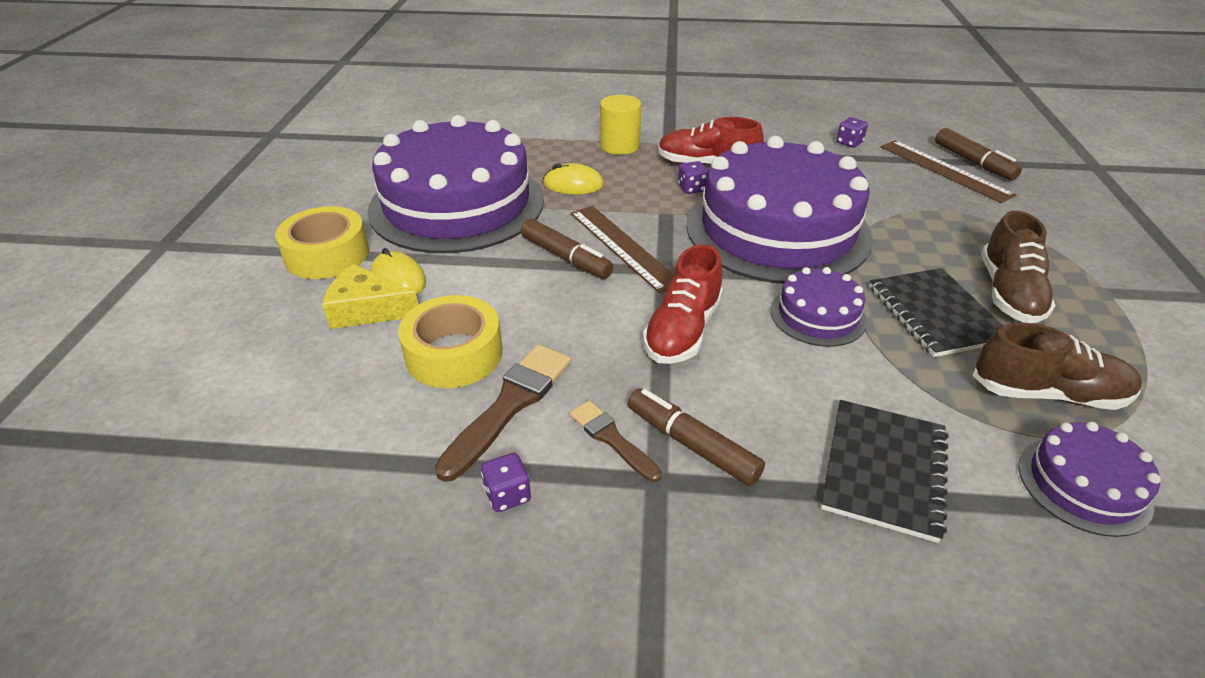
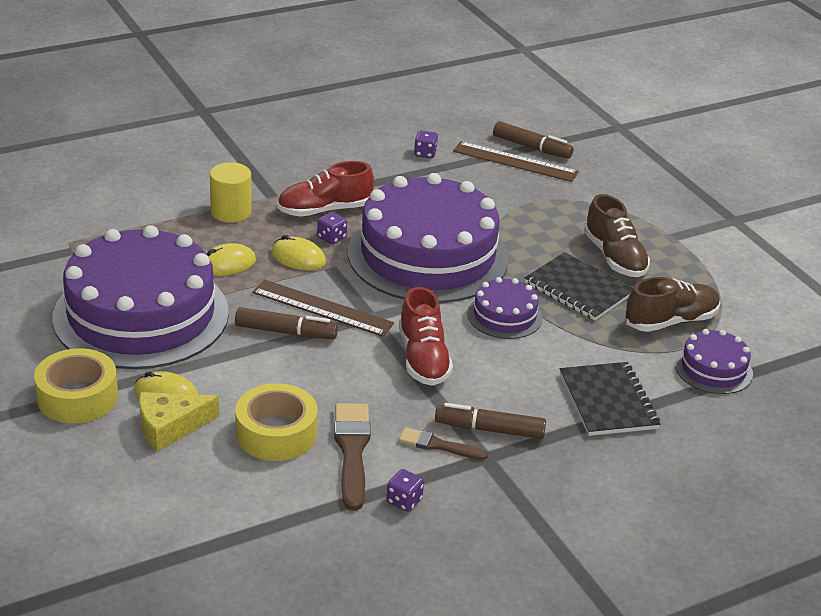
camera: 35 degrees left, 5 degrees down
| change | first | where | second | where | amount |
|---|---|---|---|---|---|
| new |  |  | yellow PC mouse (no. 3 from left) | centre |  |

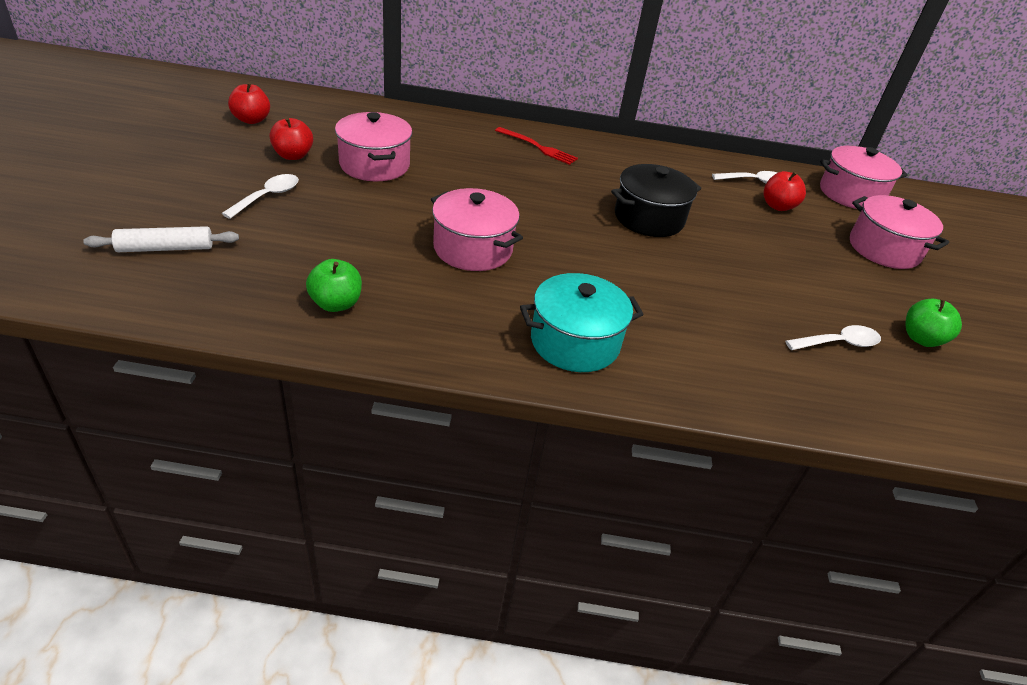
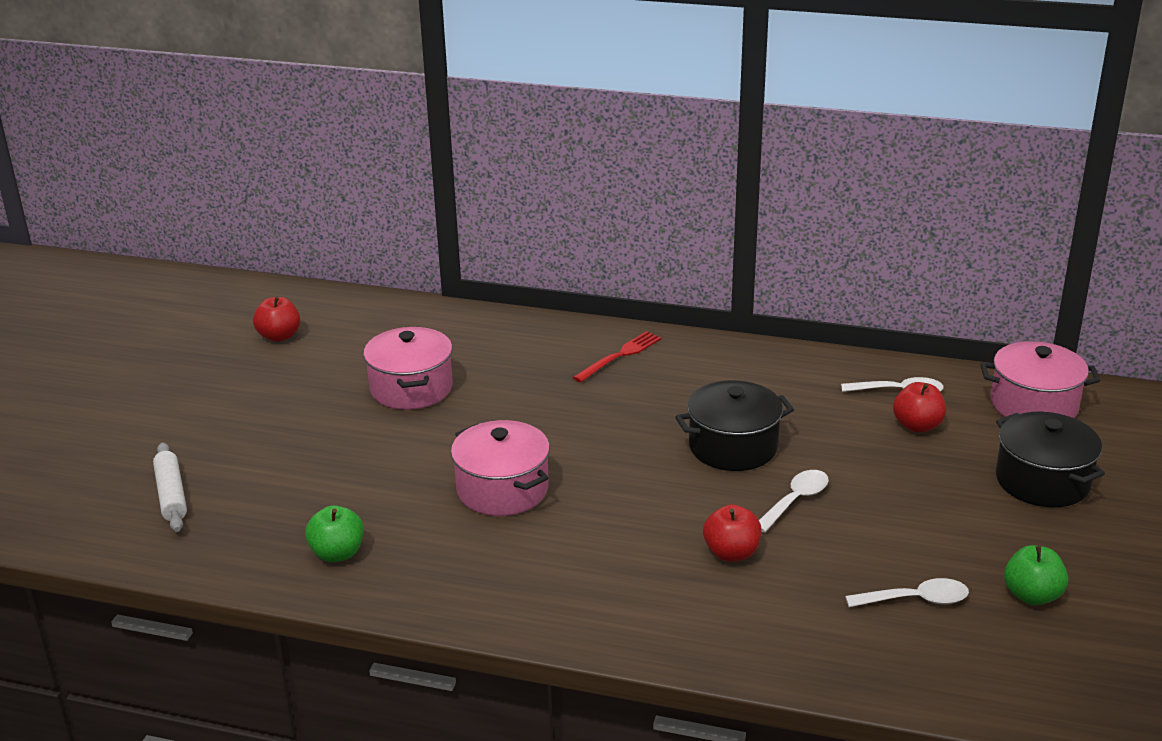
camera: 15 degrees right, 10 degrees down
| change | first | where | second | where | amount |
|---|---|---|---|---|---|
| rotated | snow-white pastry roller | middle left |  | middle left | 75 degrees clockwise |
| shifted | snow-white tablespoon (no. 1 from left) | top left |  | bottom right |  |
| shifted | red toy apple (no. 2 from left) | top left |  | bottom centre |  |
| rotated | red fork | top centre |  | centre | 90 degrees counterclockwise |
| gone | teal cooking pot | centre |  |  |  |
| repainted | pink cooking pot (no. 4 from left) | middle right | jet-black cooking pot (no. 2 from left) | middle right |  |

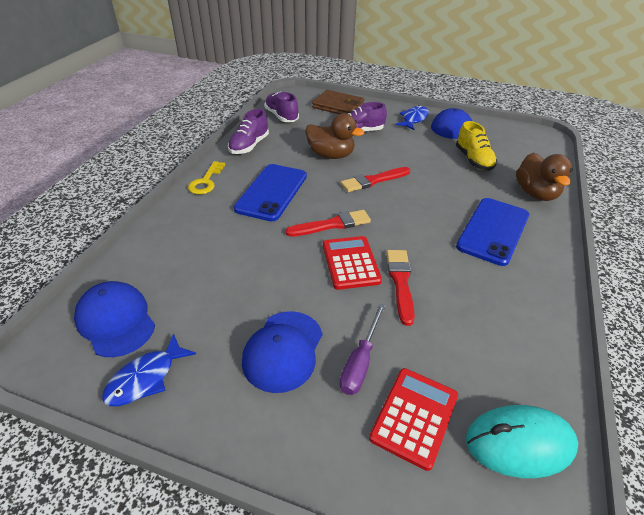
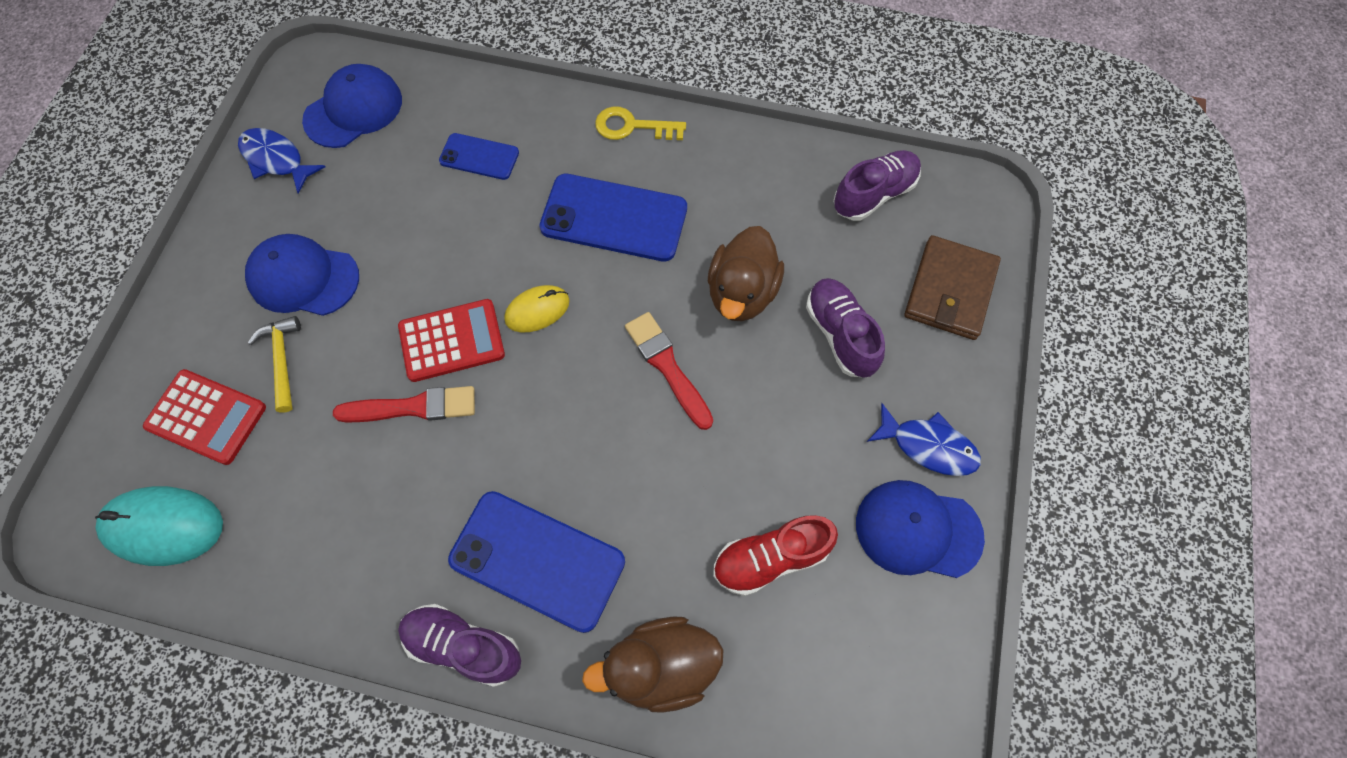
camera: 85 degrees right, 25 degrees up
| change | first | where | second | where | amount |
|---|---|---|---|---|---|
| shifted | royal purple sneaker (no. 1 from left) | top centre |  | bottom centre |  |
| swapped | red paintbrush (no. 1 from left) | centre | yellow PC mouse | centre |  |
| swapped | royal purple screwdriver | bottom centre | yellow claw hammer | middle left |  |
| repainted | yellow sneaker | top right | red sneaker | bottom centre |  |
| rotated | teal PC mouse | bottom right |  | bottom left | 75 degrees counterclockwise |
| new |  |  | cobalt mobile phone (no. 1 from left) | top centre |  |

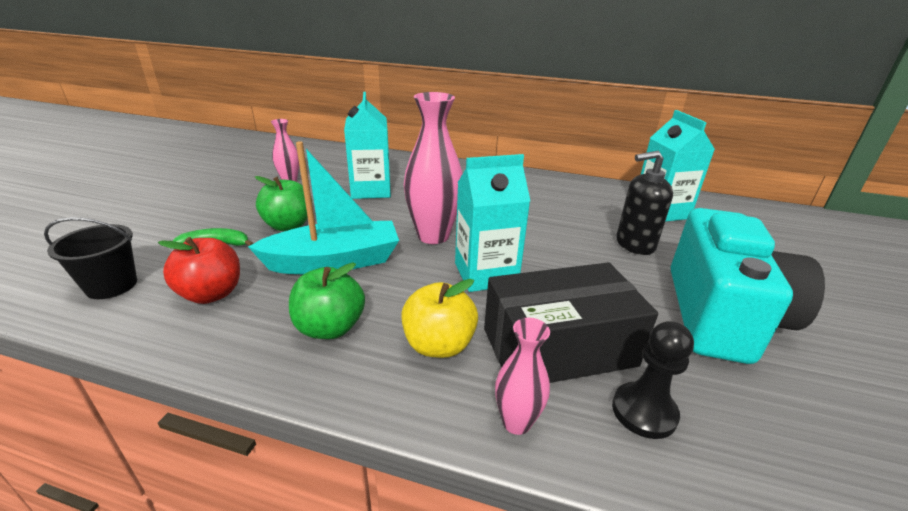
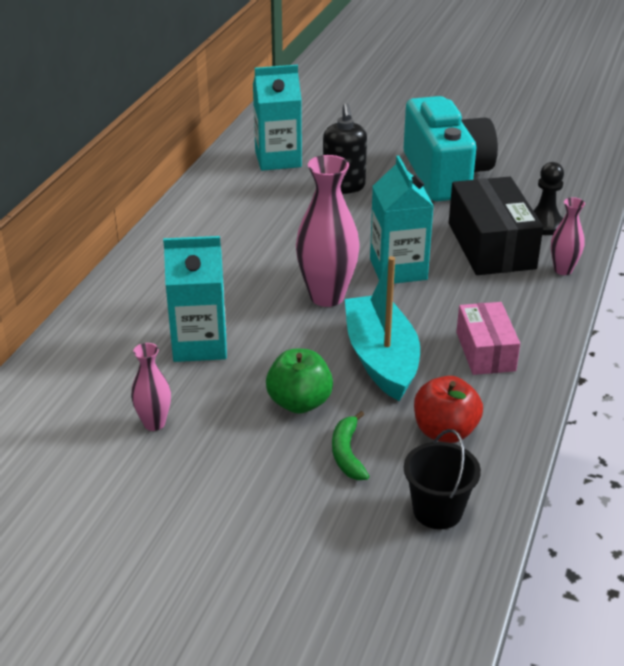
camera: 85 degrees left, 5 degrees up
| change | first | where | second | where | amount |
|---|---|---|---|---|---|
| swapped | green toy apple (no. 2 from left) | centre | pink package | middle right |  |
| gone | yellow toy apple | centre |  |  |  |
| rotated | teal compact camera | middle right |  | top right | 60 degrees clockwise |

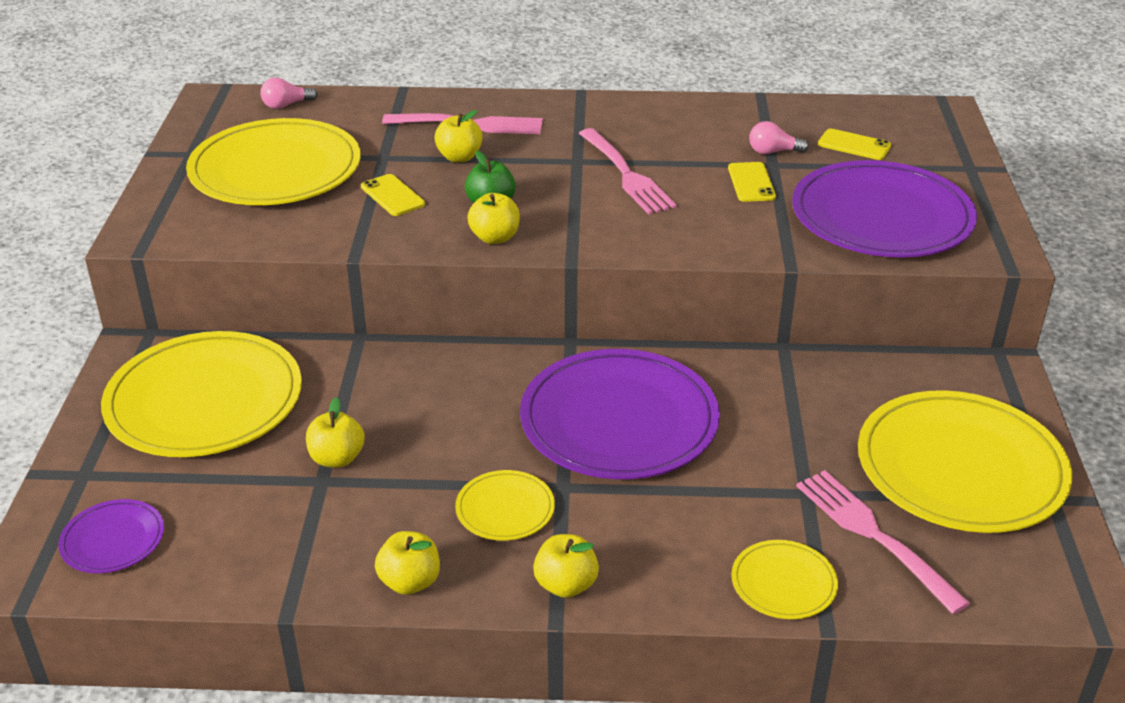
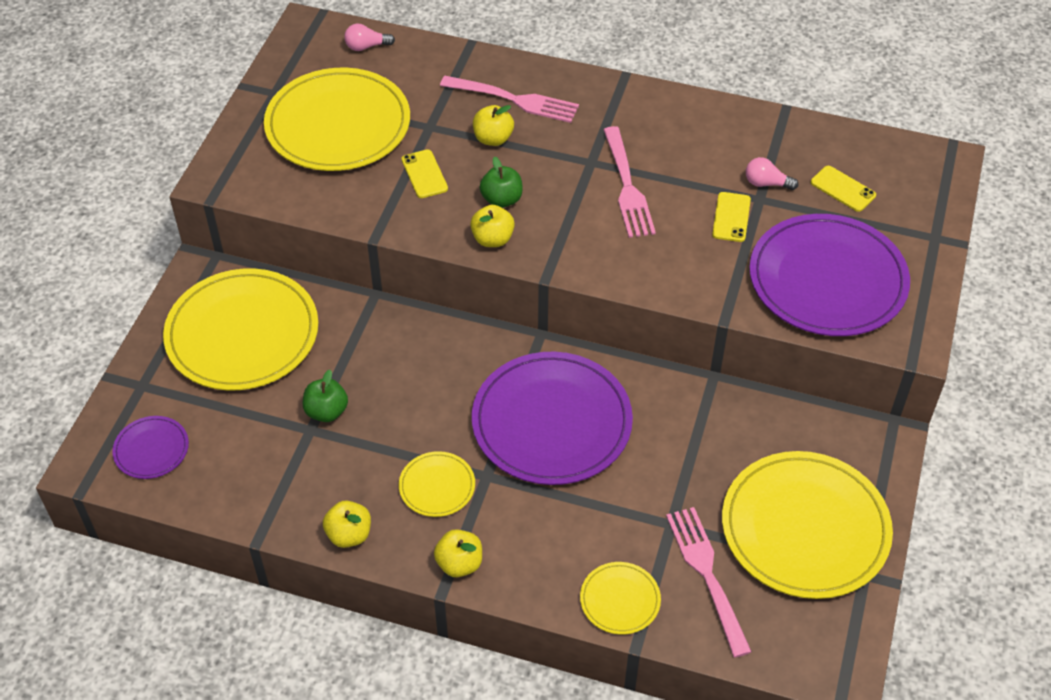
camera: 15 degrees right, 15 degrees up
| change | first | where | second | where | amount |
|---|---|---|---|---|---|
| repainted | yellow toy apple (no. 1 from left) | middle left | green toy apple (no. 1 from left) | middle left |  |

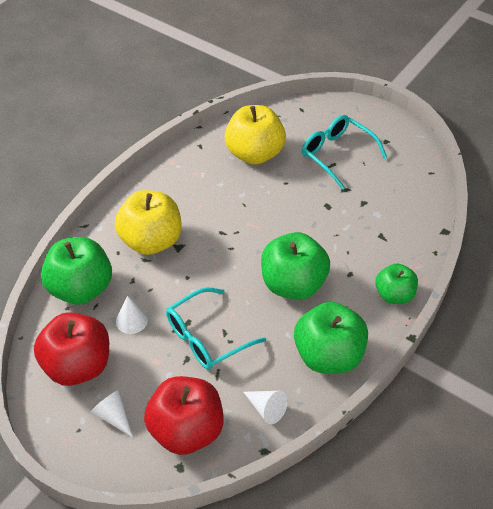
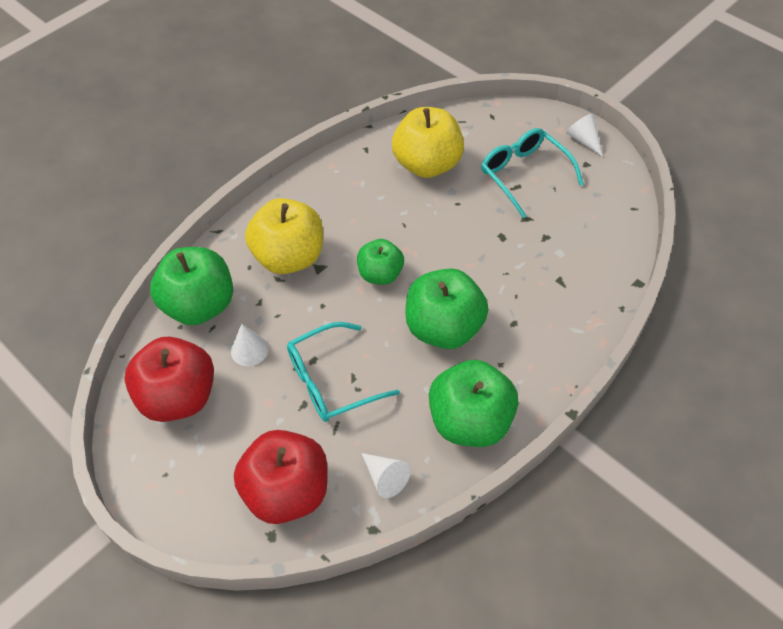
camera: 10 degrees right, 5 degrees up
| change | first | where | second | where | amount |
|---|---|---|---|---|---|
| shifted | snow-white solid cone (no. 1 from left in the first image) | bottom left | snow-white solid cone (no. 3 from left) | top right |  |
| shifted | green toy apple (no. 4 from left in the first image) | middle right | green toy apple (no. 2 from left) | centre |  |

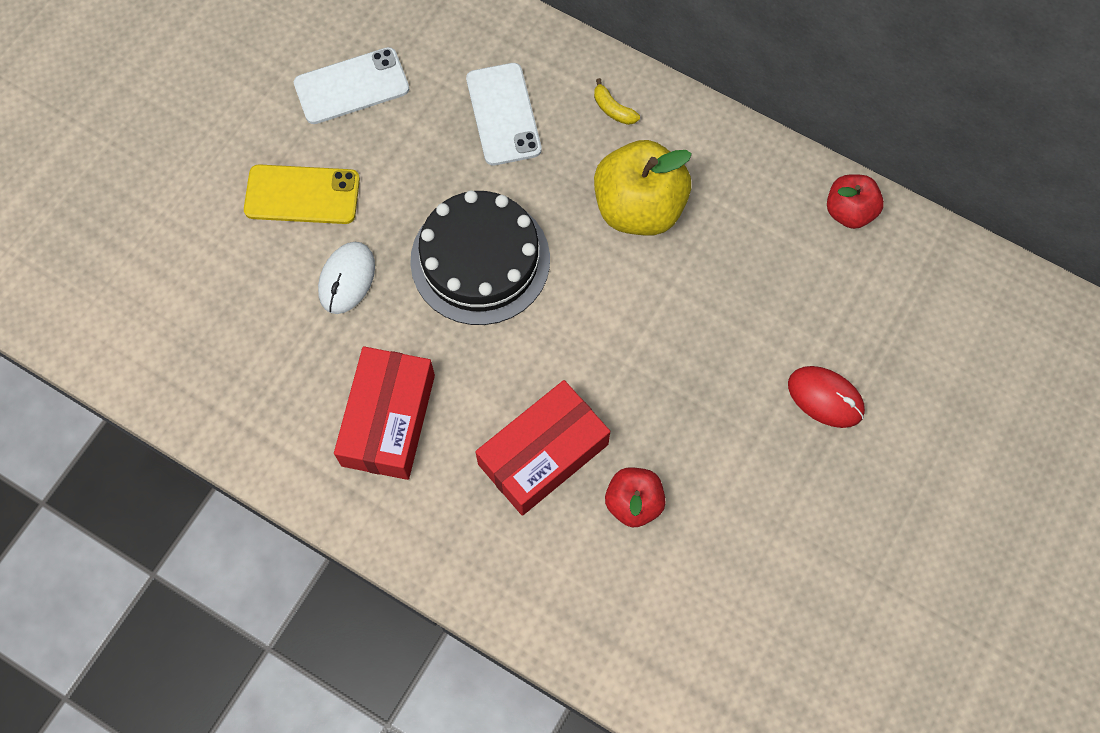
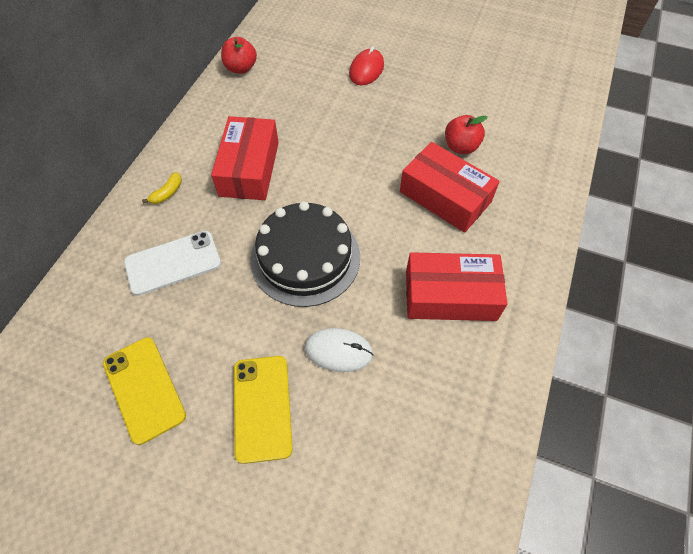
camera: 100 degrees left, 10 degrees down
| change | first | where | second | where | amount |
|---|---|---|---|---|---|
| repainted | snow-white mobile phone (no. 1 from left) | top left | yellow mobile phone (no. 1 from left) | bottom left |  |
| swapped | yellow toy apple | top centre | red package (no. 1 from left) | top centre |  |

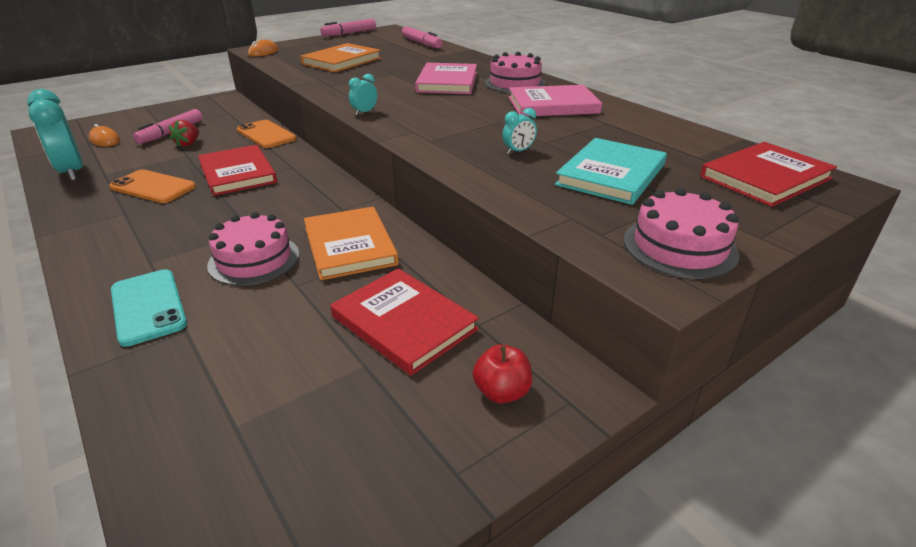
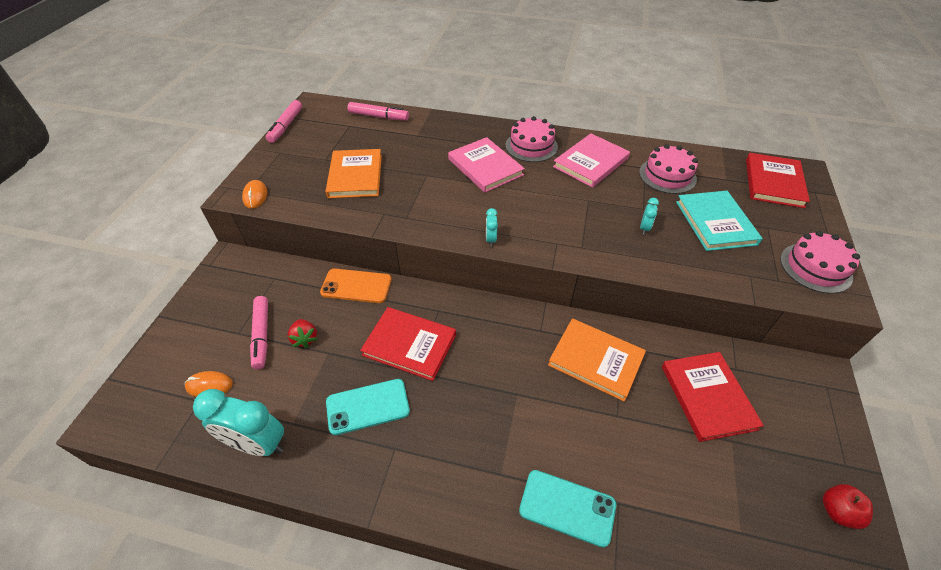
camera: 40 degrees left, 15 degrees up
| change | first | where | second | where | amount |
|---|---|---|---|---|---|
| repainted | orange mobile phone (no. 1 from left) | middle left | teal mobile phone (no. 1 from left) | bottom centre |  |
| shifted | pink cake (no. 1 from left in the first image) | middle left | pink cake (no. 2 from left) | top right |  |
| rotated | red hardcover (no. 2 from left) | centre |  | bottom right | 75 degrees clockwise |
| shifted | red toy apple | bottom centre |  | bottom right |  |

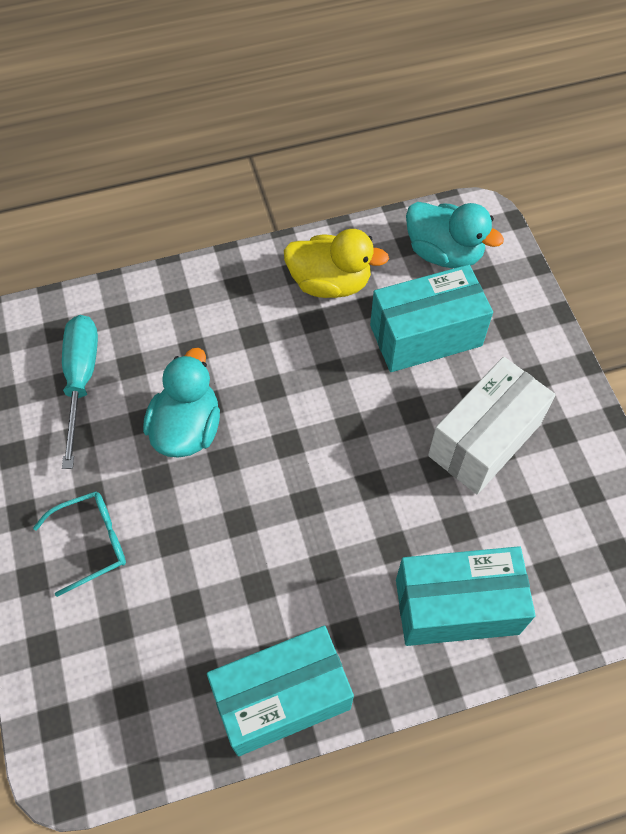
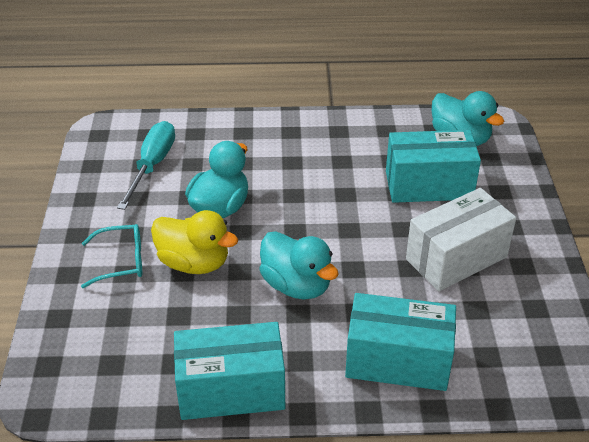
camera: 15 degrees right, 20 degrees down
| change | first | where | second | where | amount |
|---|---|---|---|---|---|
| shifted | yellow toy duck | top centre |  | middle left |  |
| new |  |  | teal toy duck (no. 2 from left) | centre |  |

